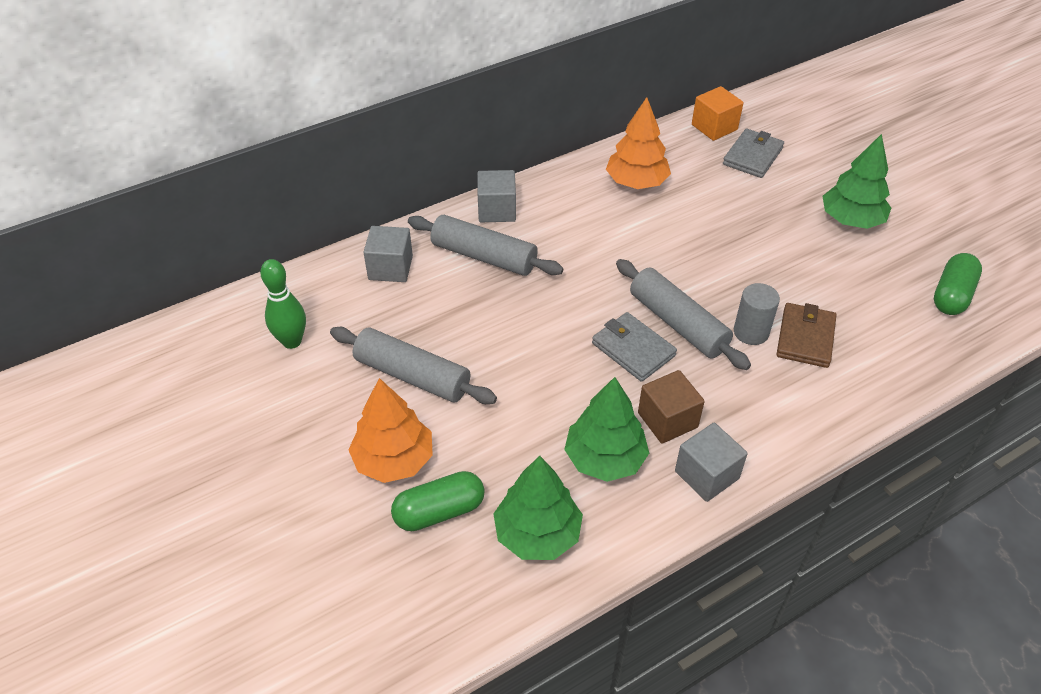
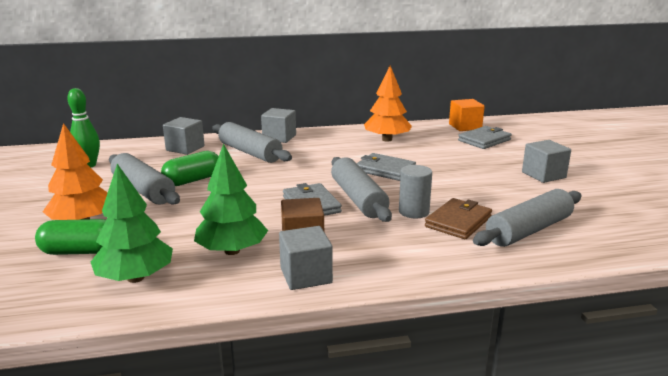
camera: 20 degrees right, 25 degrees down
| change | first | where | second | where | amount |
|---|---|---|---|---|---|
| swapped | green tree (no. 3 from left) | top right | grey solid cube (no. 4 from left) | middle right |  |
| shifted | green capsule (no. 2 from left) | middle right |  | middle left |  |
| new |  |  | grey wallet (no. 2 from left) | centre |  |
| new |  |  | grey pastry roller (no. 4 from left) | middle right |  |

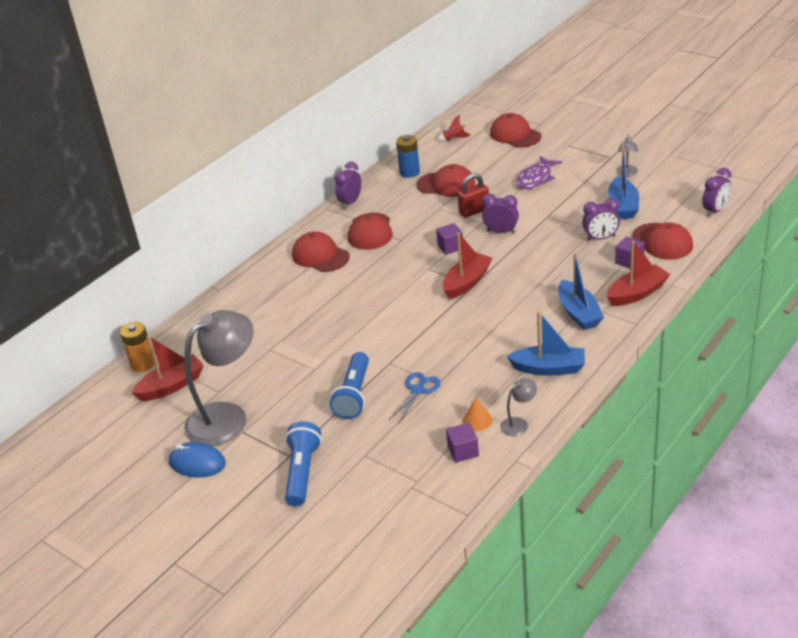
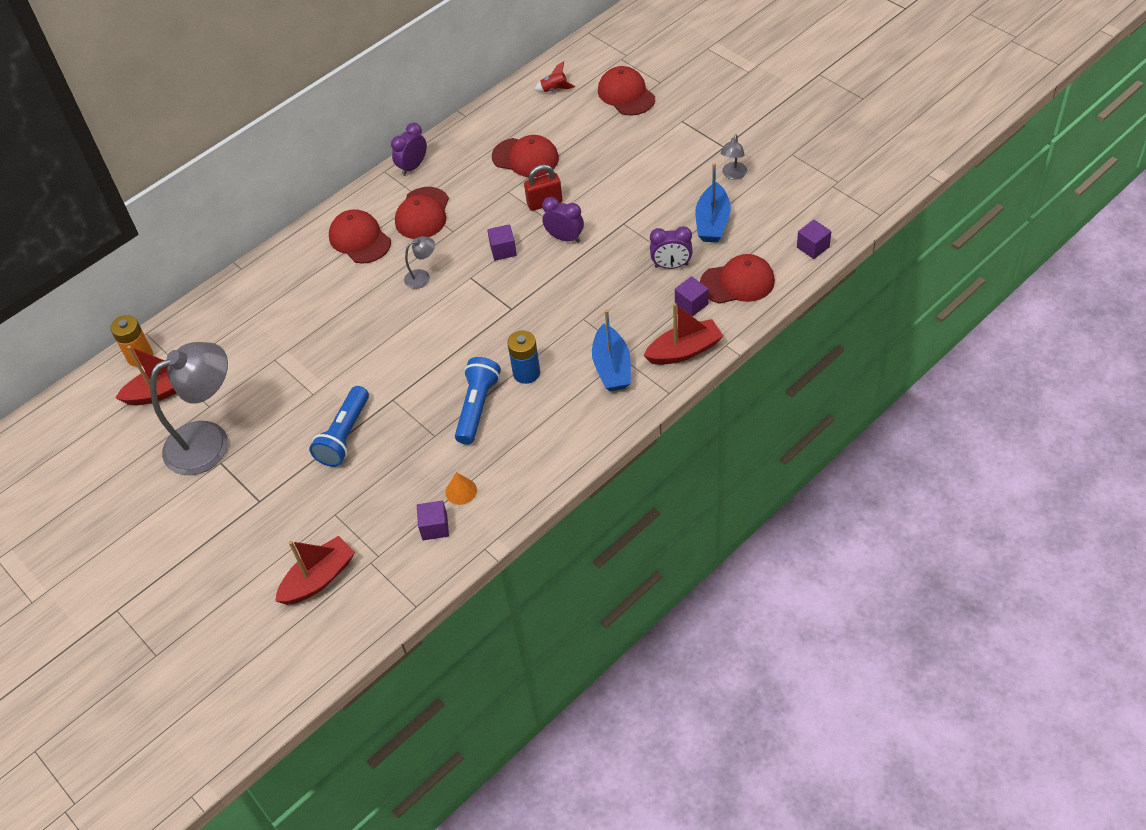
camera: 10 degrees right, 15 degrees up
| change | first | where | second | where | amount |
|---|---|---|---|---|---|
| gone | cobalt PC mouse | bottom left |  |  |  |
| shifted | cobalt flashlight (no. 1 from left in the first image) | bottom centre | cobalt flashlight (no. 2 from left) | centre |  |
| gone | cobalt pair of scissors | centre |  |  |  |
| shifted | cobalt battery | top centre |  | centre |  |
| shifted | red boat (no. 2 from left) | centre |  | bottom left |  |
| shifted | grey desk lamp (no. 2 from left) | centre |  | top centre |  |
| gone | cobalt boat (no. 1 from left) | middle right |  |  |  |
| gone | royal purple fish figure | top right |  |  |  |
| rotated | red cap (no. 5 from left) | middle right |  | centre | 75 degrees counterclockwise |
| swapped | royal purple bedside clock (no. 4 from left) | top right | royal purple solid cube (no. 4 from left) | top right |  |

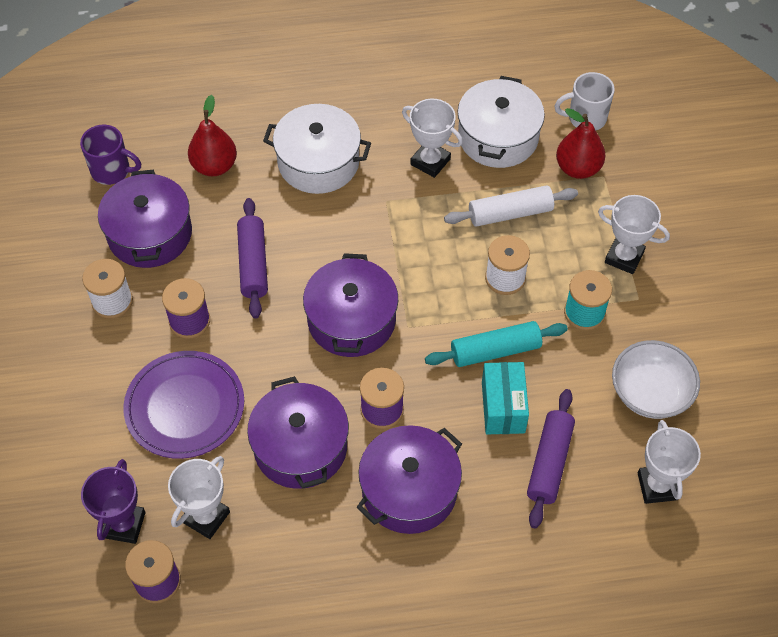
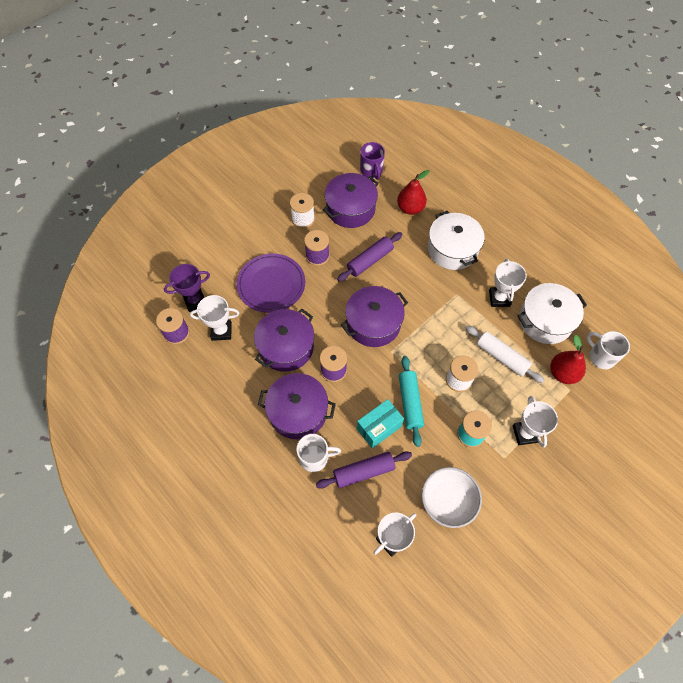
camera: 55 degrees right, 5 degrees up
| change | first | where | second | where | amount |
|---|---|---|---|---|---|
| rotated | teal pastry roller | centre |  | centre | 45 degrees clockwise |
| new |  |  | snow-white coffee mug (no. 1 from left) | centre |  |

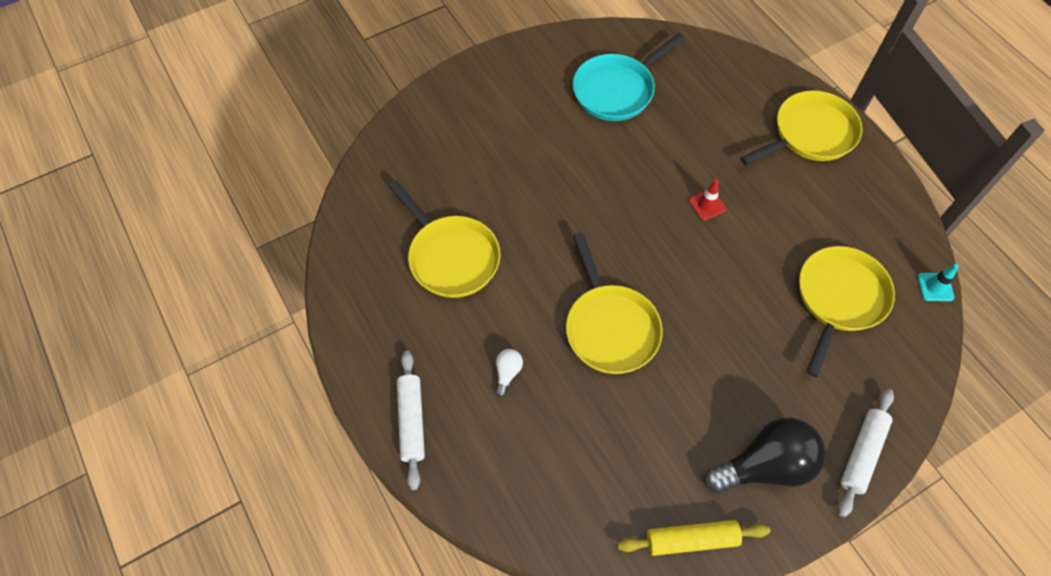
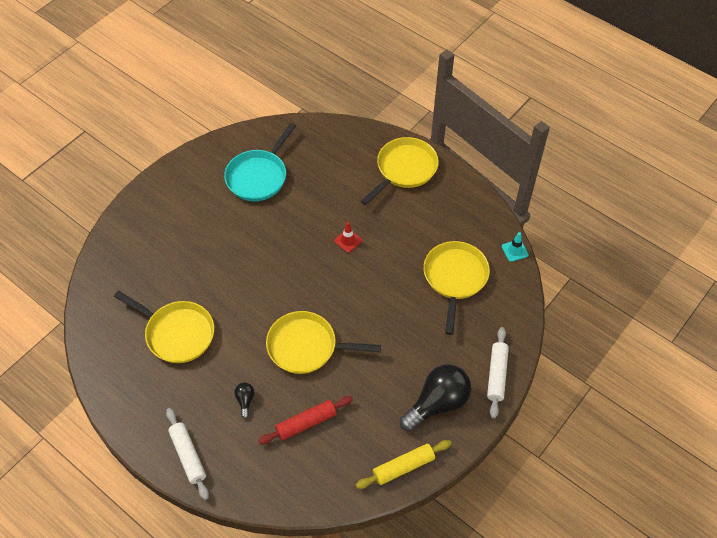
camera: 20 degrees left, 5 degrees down
| change | first | where | second | where | amount |
|---|---|---|---|---|---|
| repainted | snow-white light bulb | centre | jet-black light bulb (no. 1 from left) | bottom centre |  |
| rotated | yellow frying pan (no. 2 from left) | centre |  | centre | 135 degrees clockwise |
| new |  |  | red pastry roller | bottom centre |  |

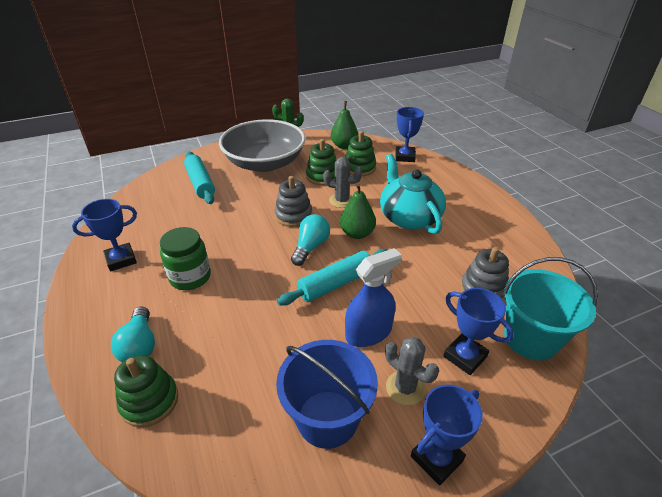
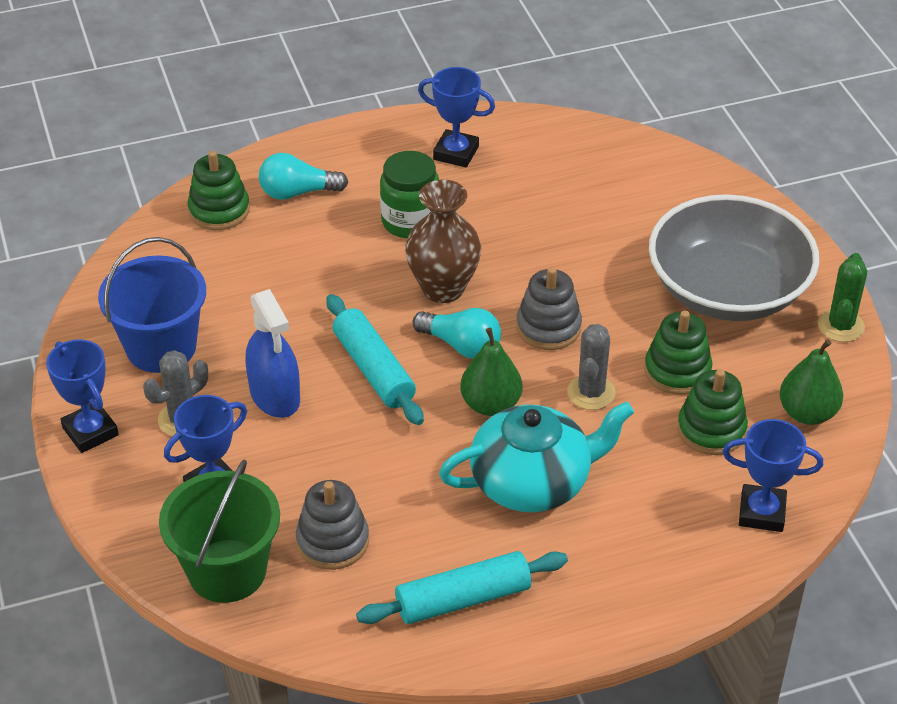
camera: 95 degrees right, 5 degrees up
| change | first | where | second | where | amount |
|---|---|---|---|---|---|
| rotated | cobalt trophy (no. 1 from left in the first image) | middle left | cobalt trophy (no. 3 from left) | top centre | 45 degrees counterclockwise |
| shifted | teal pastry roller (no. 1 from left in the first image) | middle left | teal pastry roller (no. 2 from left) | bottom centre |  |
| repainted | teal bucket | middle right | green bucket | bottom left |  |
| new |  |  | russet flower vase | centre |  |

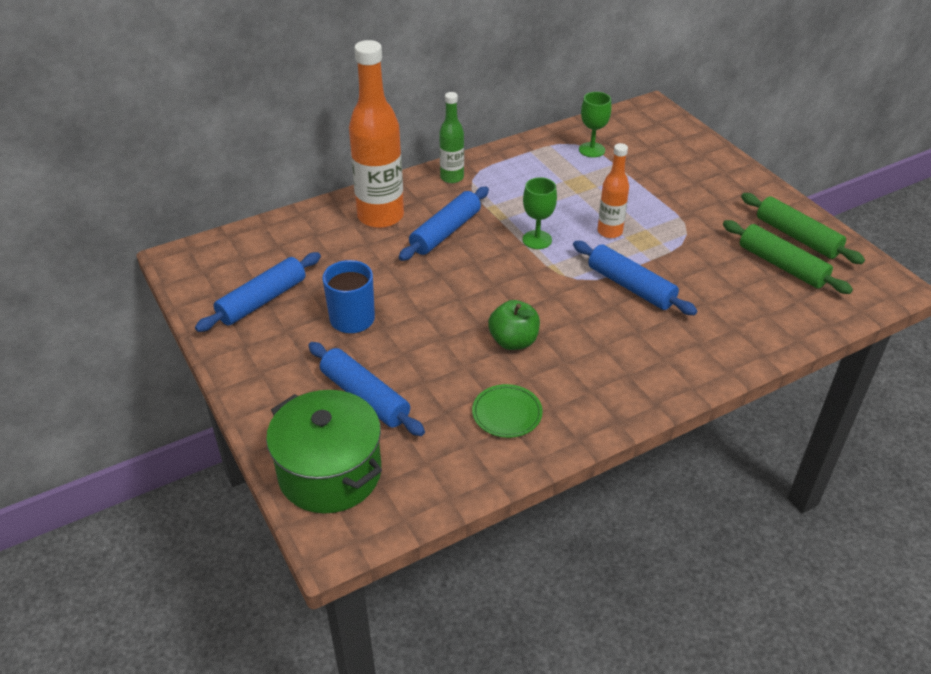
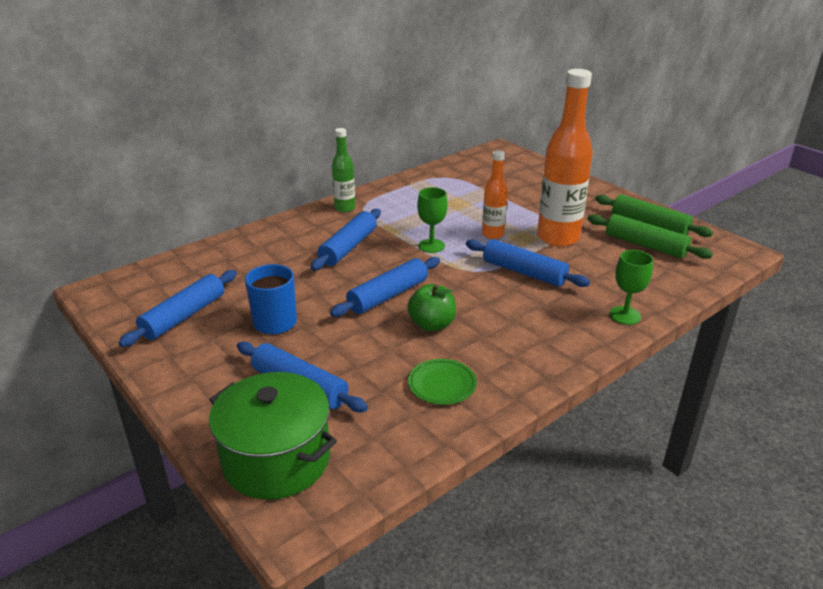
camera: 10 degrees left, 10 degrees down
| change | first | where | second | where | amount |
|---|---|---|---|---|---|
| shifted | orange flask (no. 1 from left in the first image) | top centre | orange flask (no. 2 from left) | top right |  |
| shifted | green goblet (no. 2 from left) | top centre |  | middle right |  |
| new |  |  | cobalt pastry roller (no. 4 from left) | centre |  |

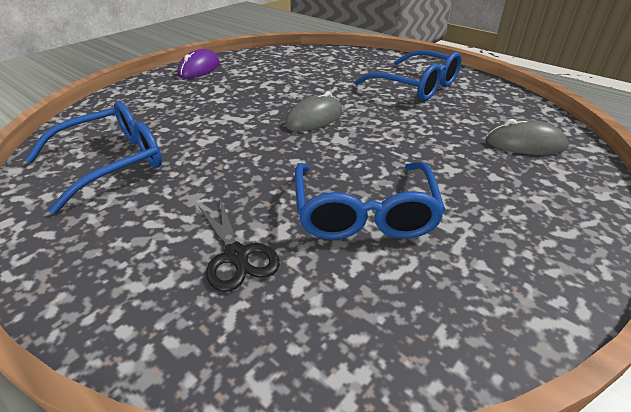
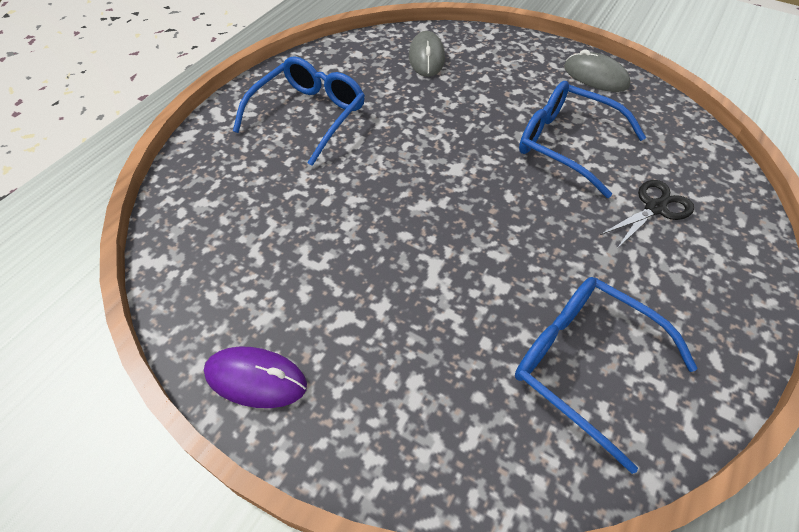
camera: 100 degrees left, 15 degrees up
| change | first | where | second | where | amount |
|---|---|---|---|---|---|
| shifted | grey PC mouse (no. 1 from left in the first image) | top centre | grey PC mouse (no. 2 from left) | top right |  |
| rotated | cobalt spectacles (no. 2 from left) | centre |  | top right | 135 degrees counterclockwise |

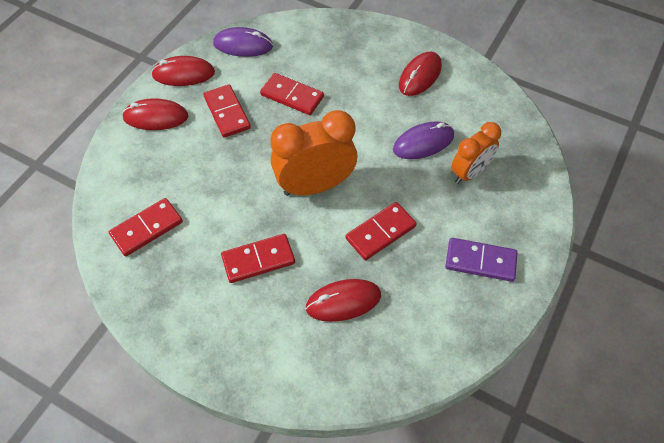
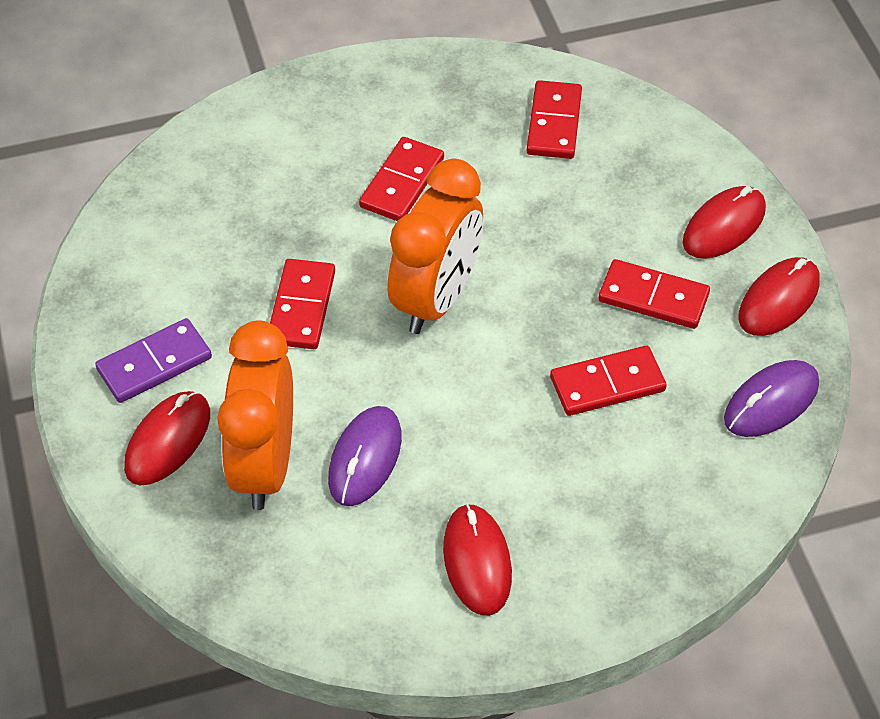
camera: 135 degrees right, 5 degrees down
| change | first | where | second | where | amount |
|---|---|---|---|---|---|
| shifted | red PC mouse (no. 3 from left in the first image) | bottom centre | red PC mouse (no. 1 from left) | middle left |  |
| scaled | orange bedside clock (no. 2 from left in the first image) | middle right | orange bedside clock (no. 1 from left) | middle left | x1.57 |

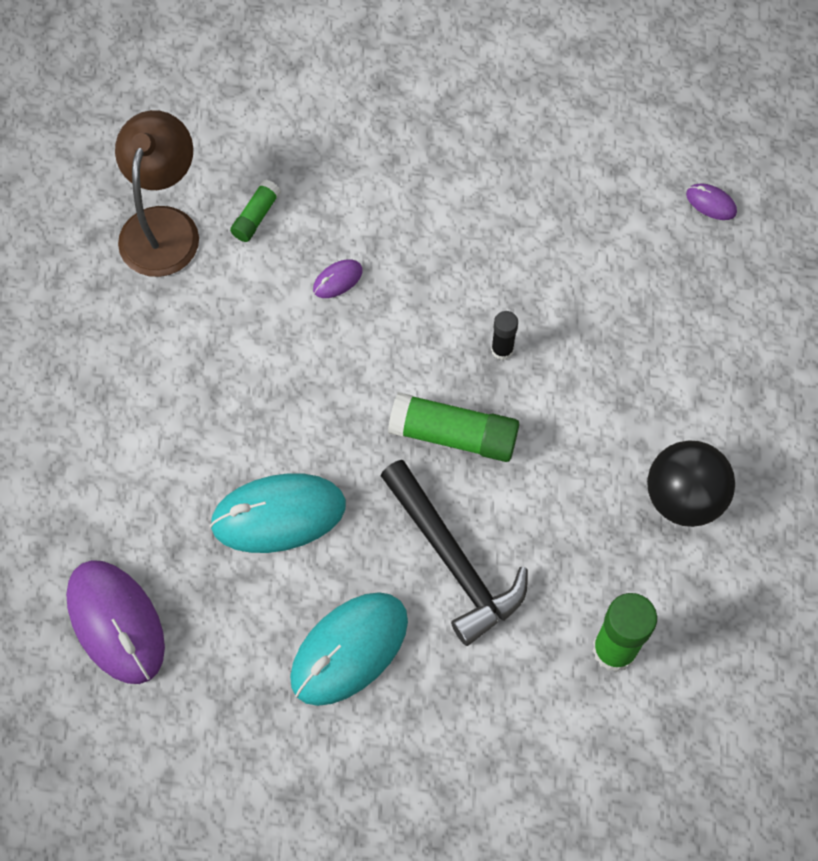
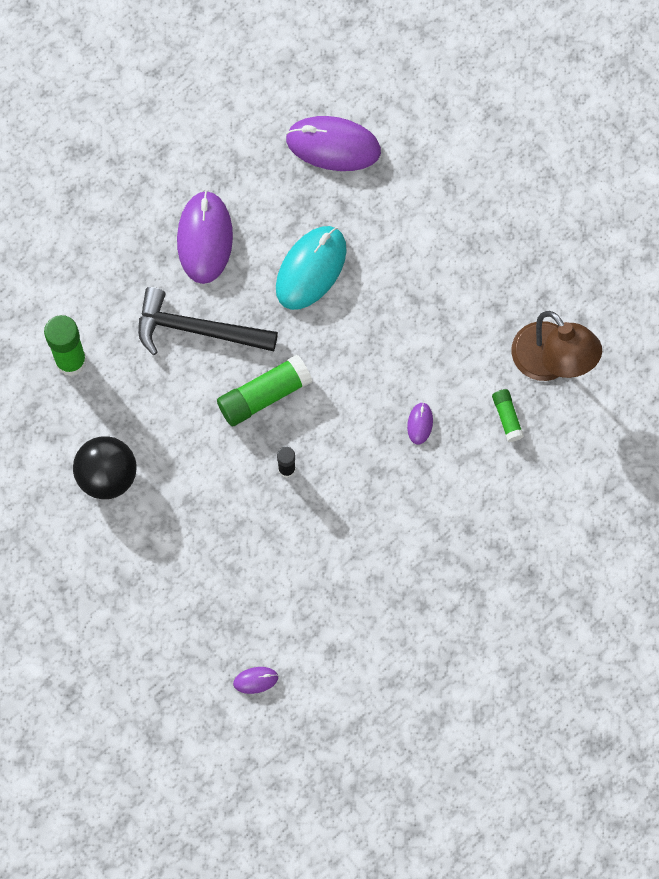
camera: 135 degrees right, 5 degrees up
| change | first | where | second | where | amount |
|---|---|---|---|---|---|
| repainted | teal PC mouse (no. 2 from left) | bottom centre | royal purple PC mouse (no. 1 from left) | top left |  |

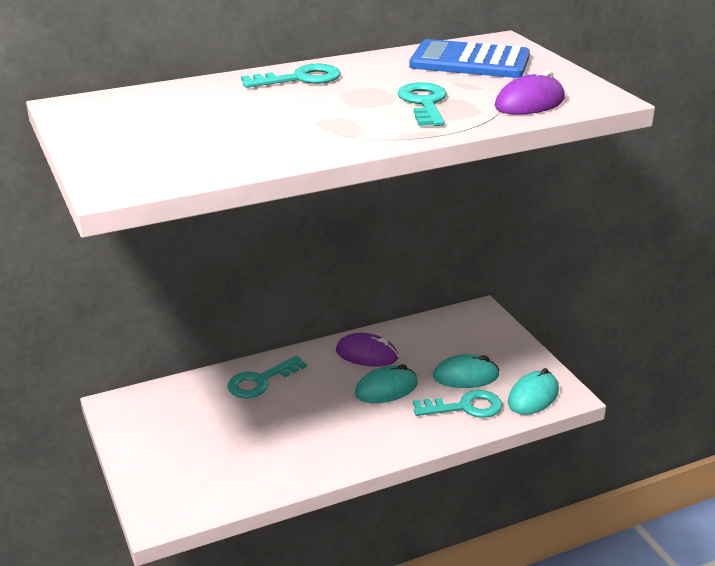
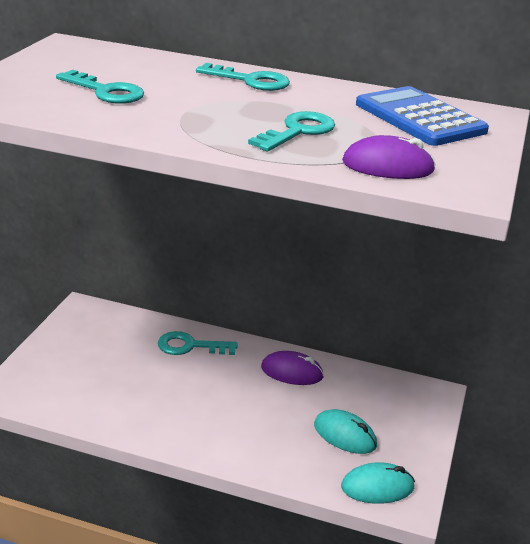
camera: 40 degrees right, 0 degrees up
| change | first | where | second | where | amount |
|---|---|---|---|---|---|
| rotated | royal purple PC mouse (no. 1 from left) | centre |  | bottom centre | 45 degrees counterclockwise |
| gone | teal PC mouse (no. 1 from left) | bottom centre |  |  |  |
| shifted | teal latchkey (no. 4 from left in the first image) | bottom centre | teal latchkey (no. 1 from left) | top left |  |

